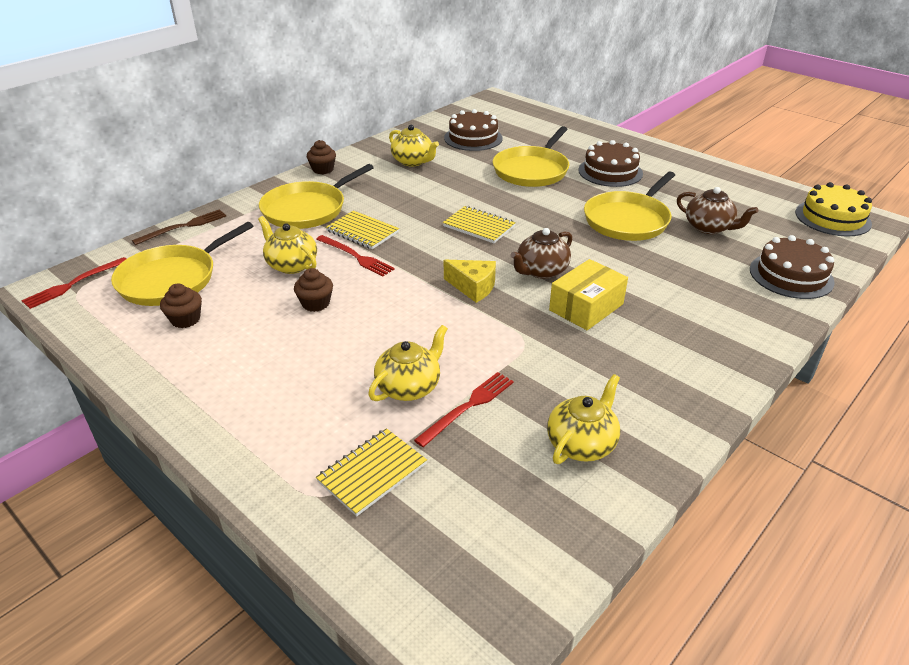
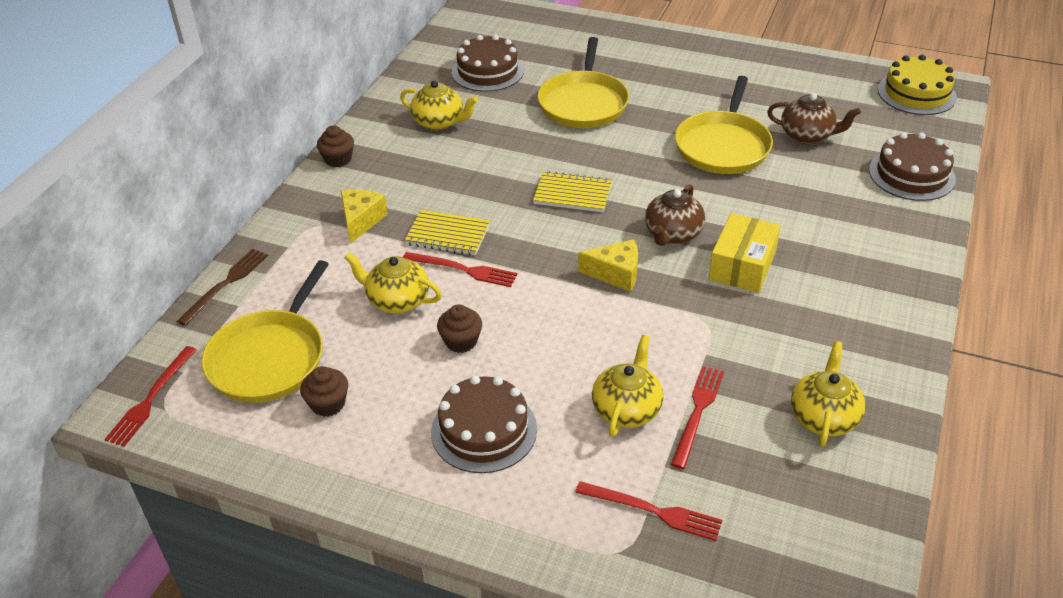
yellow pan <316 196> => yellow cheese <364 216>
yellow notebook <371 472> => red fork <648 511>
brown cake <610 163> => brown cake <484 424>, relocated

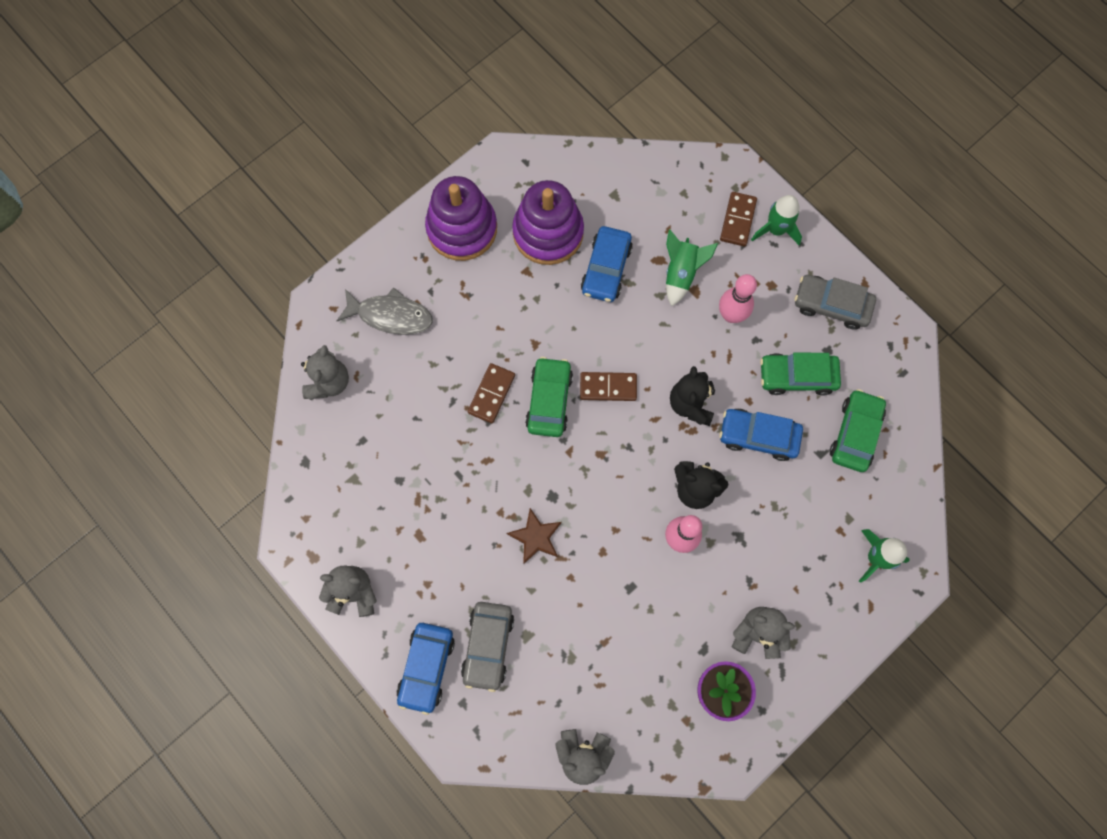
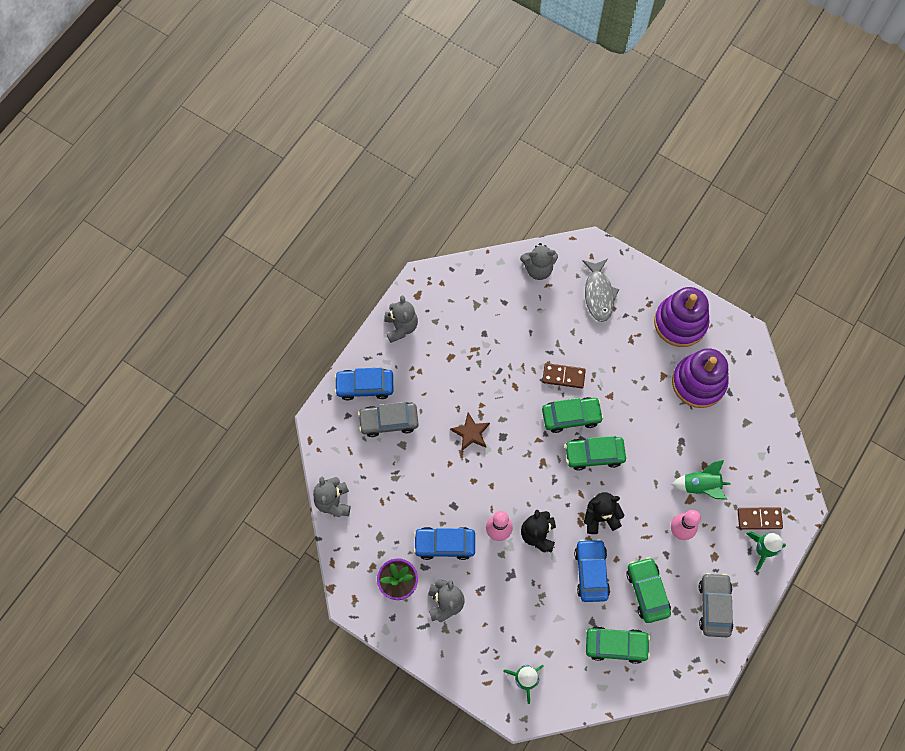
brown domino <608 386> => green car <595 453>
blue car <607 264> => blue car <444 543>, relocated

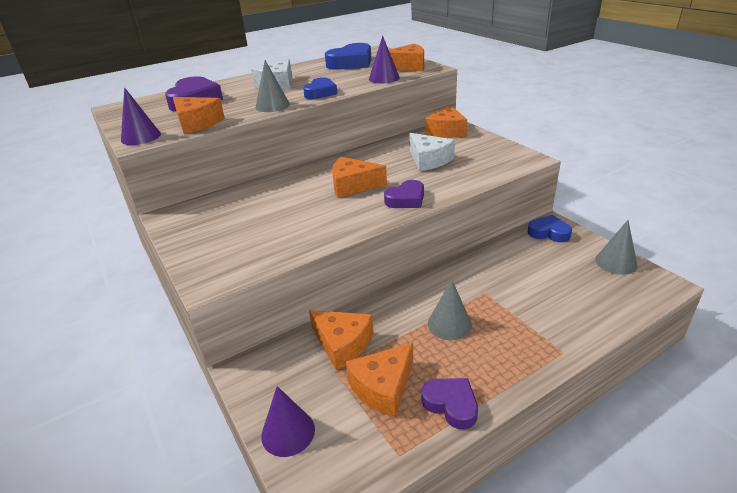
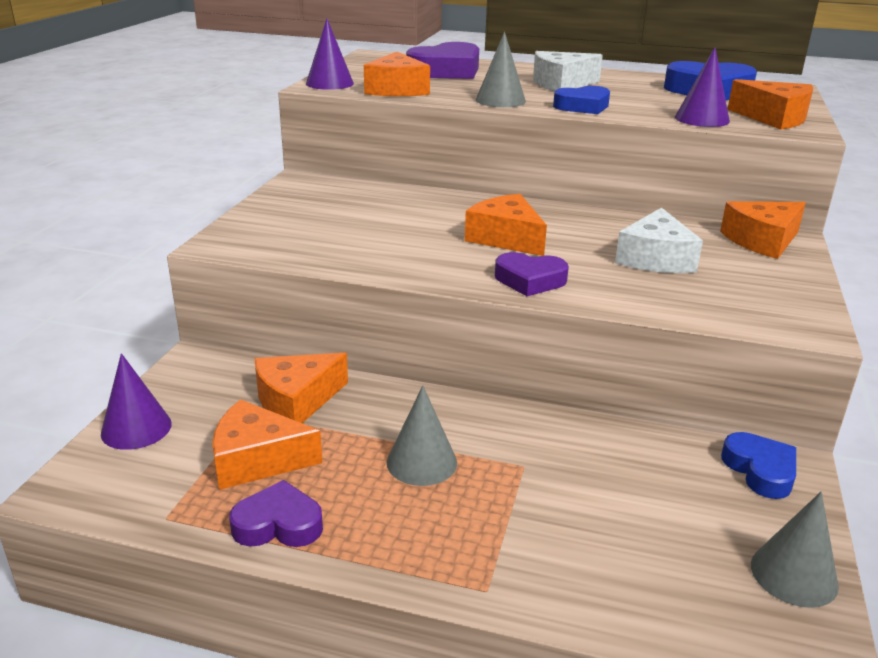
orange cheese <341 340> => orange cheese <301 388>, 60 degrees clockwise
purple heart <450 404> => purple heart <276 513>, 90 degrees counterclockwise

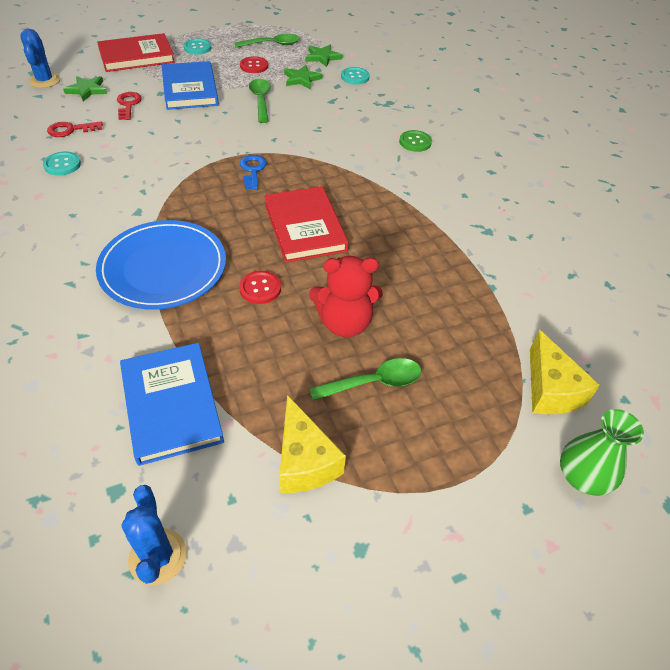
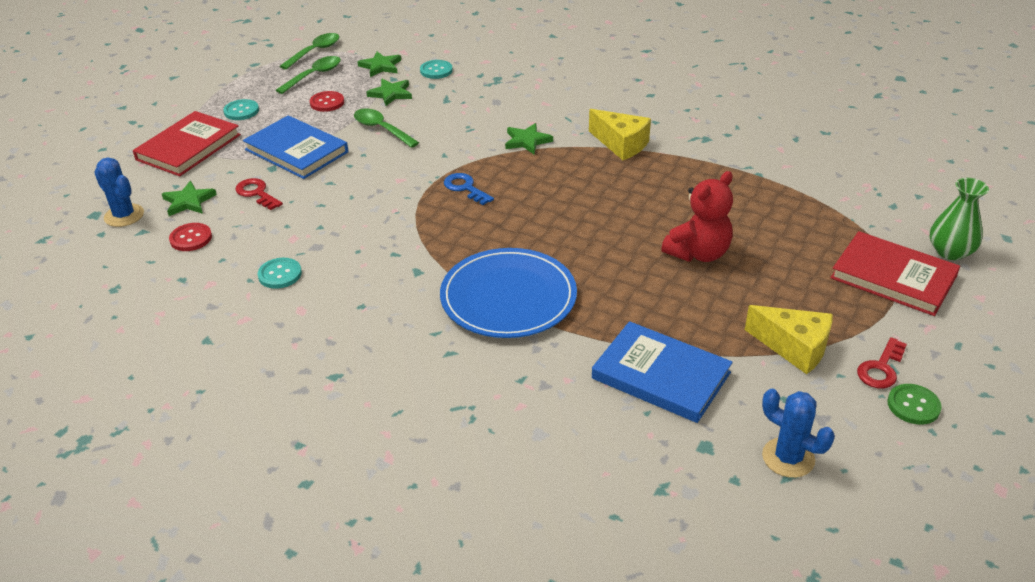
red key <75 129> => red key <882 363>, relocated
red button <260 287> => red button <190 237>, relocated
red book <306 224> => red book <895 273>, relocated
green spoon <365 379> => green spoon <309 51>, relocated
green button <415 141> => green button <914 404>, relocated
yellow cheese <565 372> => yellow cheese <620 134>, relocated
nothing => green star <529 138>

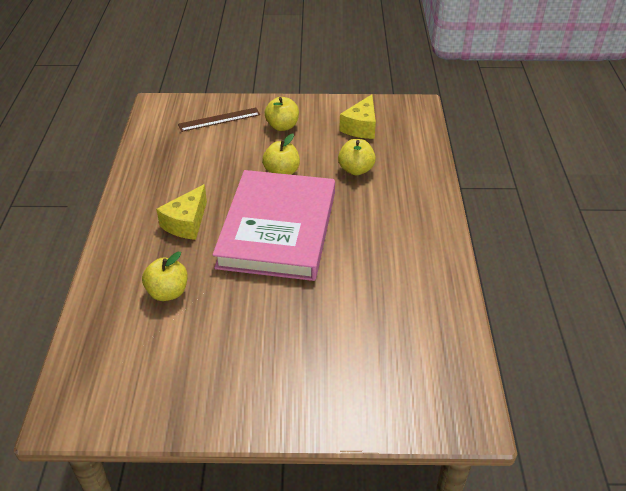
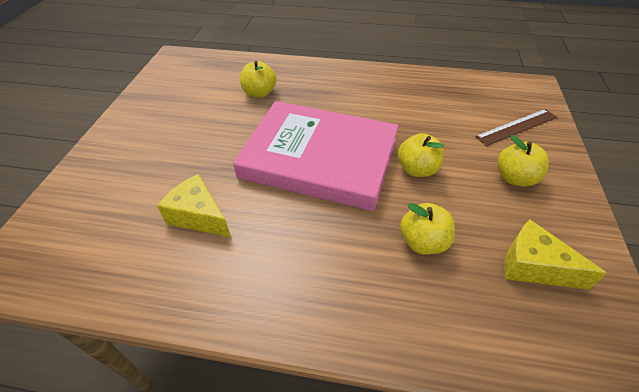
yellow cheese <181 212> => yellow cheese <194 205>, relocated
brown ruler <219 120> => brown ruler <516 127>, 75 degrees clockwise

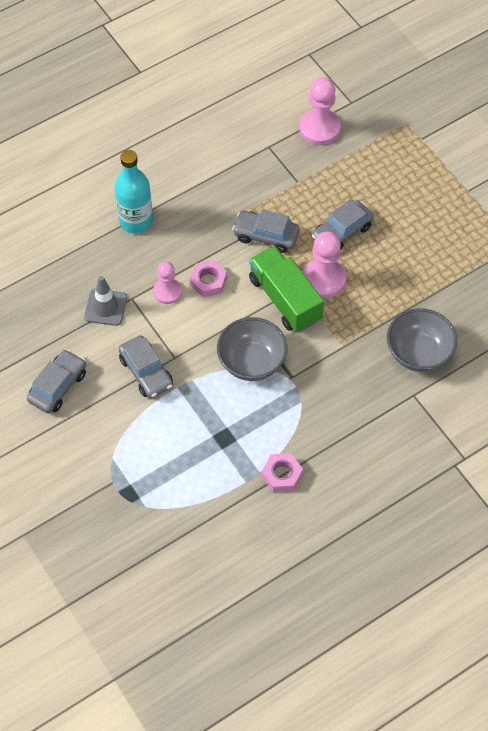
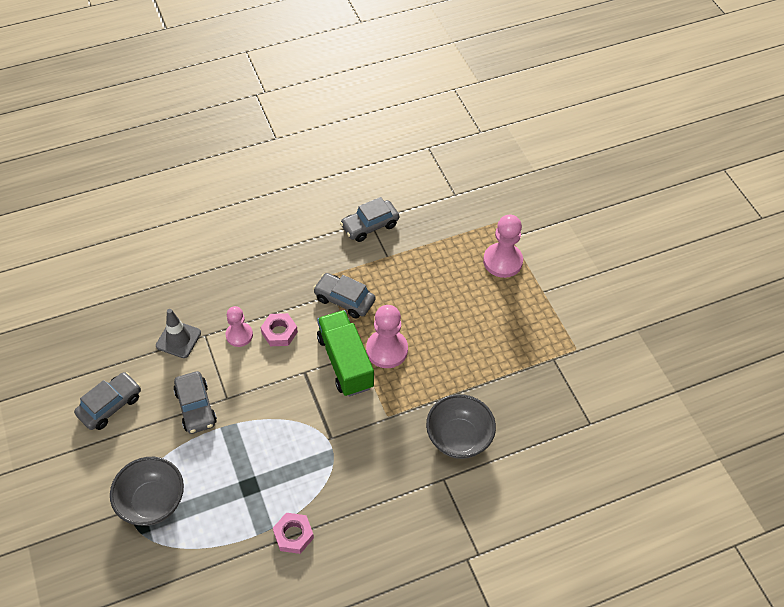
turquoise bottle <134 192> => nothing
grey bowl <252 349> => grey bowl <147 491>, relocated
pink pawn <320 111> => pink pawn <503 246>, relocated
grey car <343 224> => grey car <369 219>, relocated

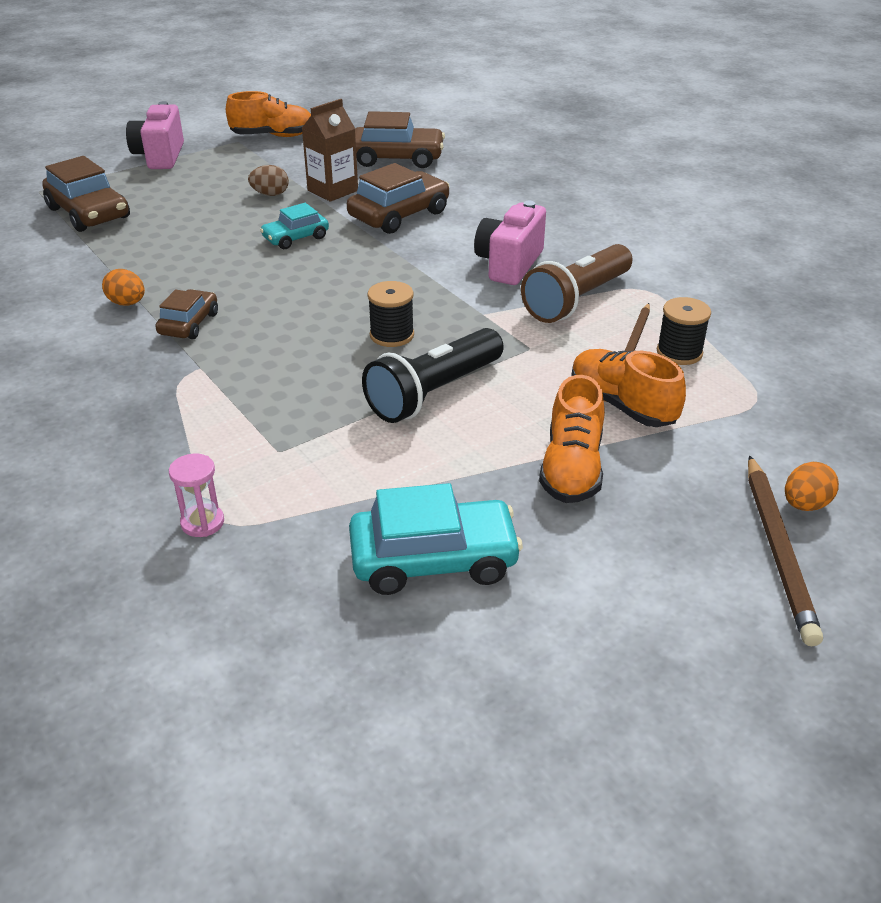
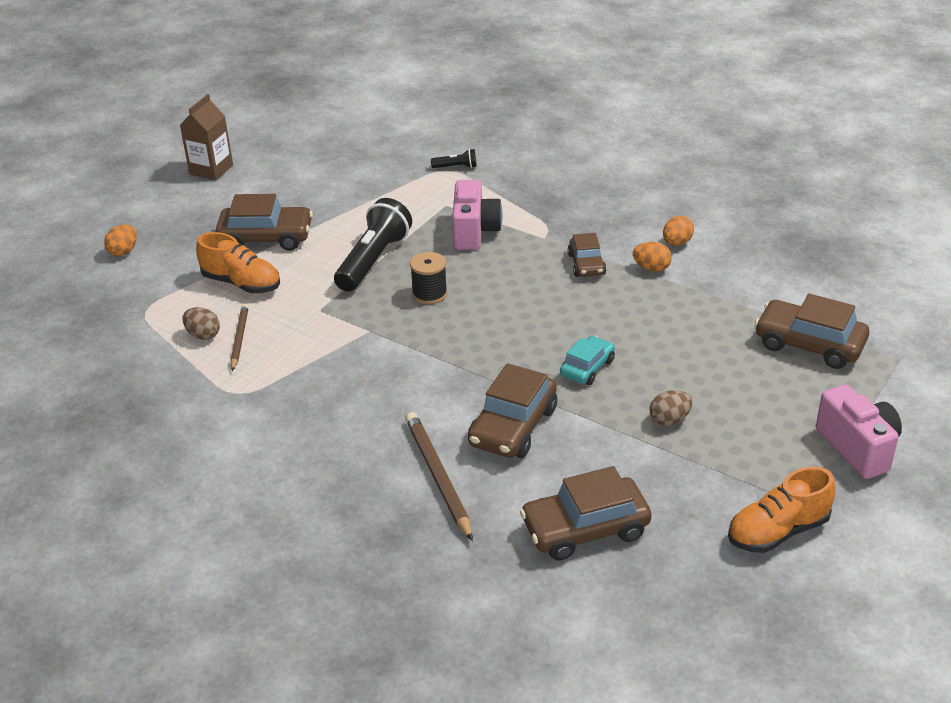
pink hourglass <196 495> => black flashlight <454 158>
brown carton <330 150> => brown carton <206 137>, relocated
turquoise car <436 539> => nothing
pink camera <510 243> => pink camera <477 215>, relocated
brown flashlight <577 283> => nothing
orange shoe <572 439> => brown car <264 222>
black spool <684 331> => brown egg <201 323>
brown pencil <785 550> => brown pencil <439 476>, relocated
nothing => orange egg <678 231>

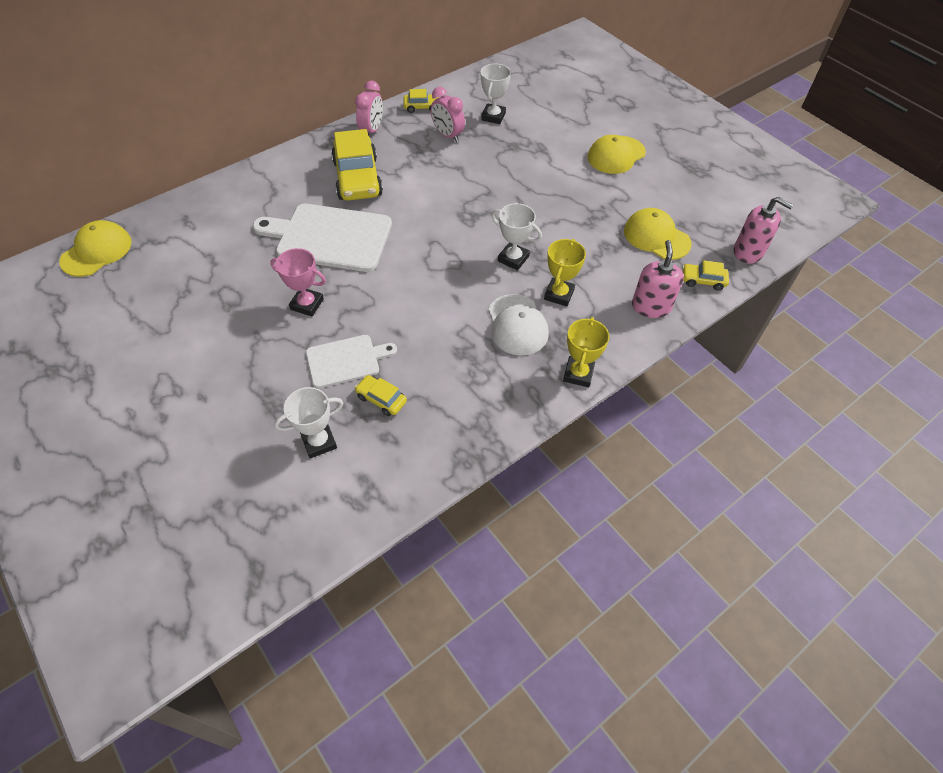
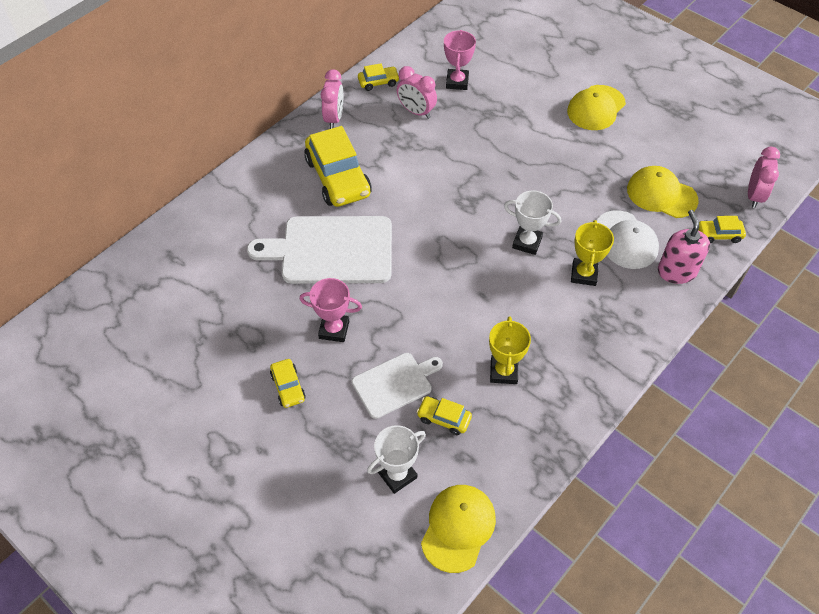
yellow cap <95 248> => yellow cap <458 529>, relocated
white trophy <496 94> => pink trophy <460 60>
white cap <518 325> => white cap <627 239>, relocated
yellow trophy <586 352> => yellow trophy <510 350>, relocated
pink soap dispenser <764 230> => pink clock <764 177>
nothing => yellow car <288 383>

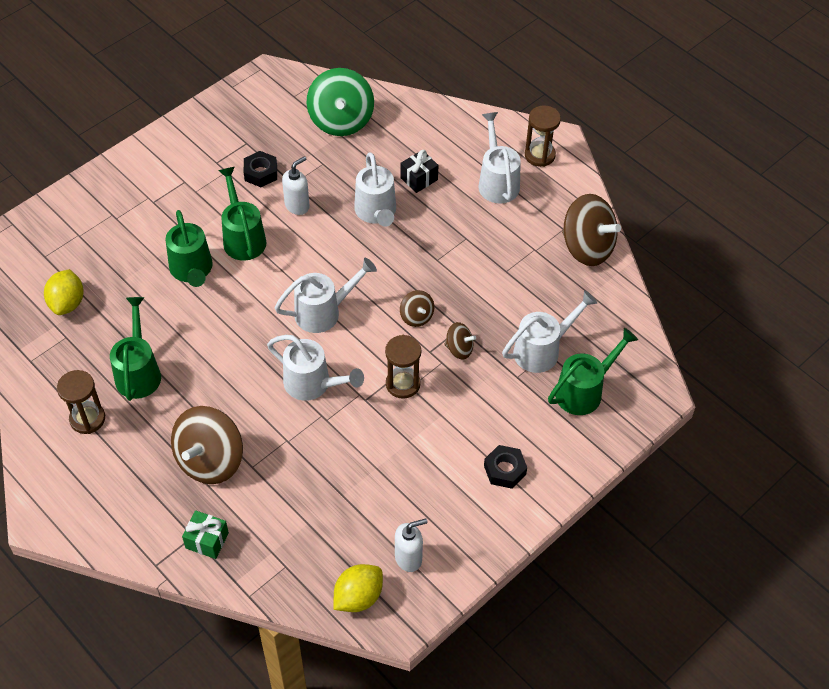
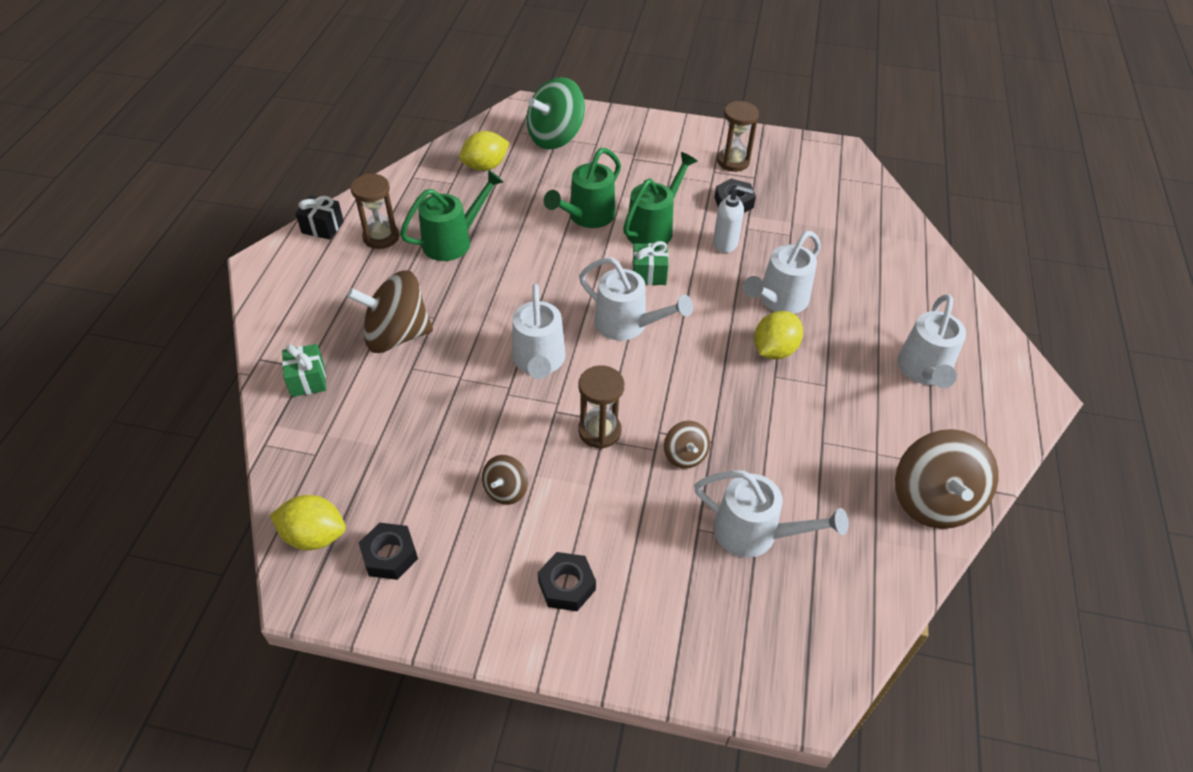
green spinning top <340 102> => green spinning top <556 113>, relocated
white soap dispenser <411 545> => black nut <388 551>
black gift <419 171> => black gift <319 217>, relocated
brown spinning top <417 308> => brown spinning top <505 480>, relocated
white watering can <499 158> => white watering can <931 341>, 150 degrees clockwise
brown hourglass <543 136> => brown hourglass <738 136>, relocated
green watering can <593 371> => nothing
nothing => green gift <650 263>
nothing => yellow lemon <778 335>

